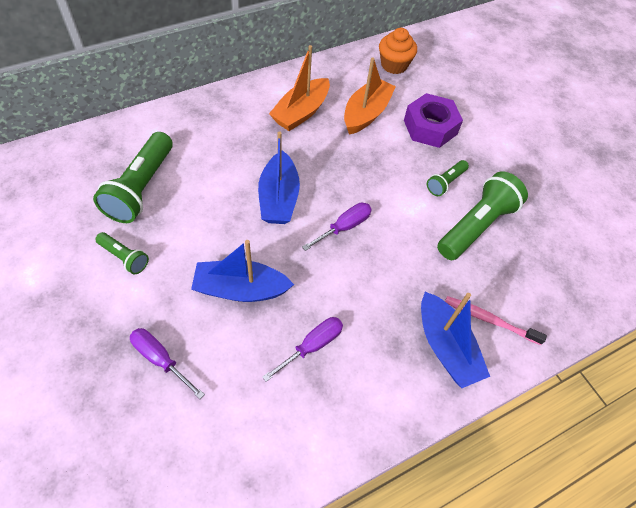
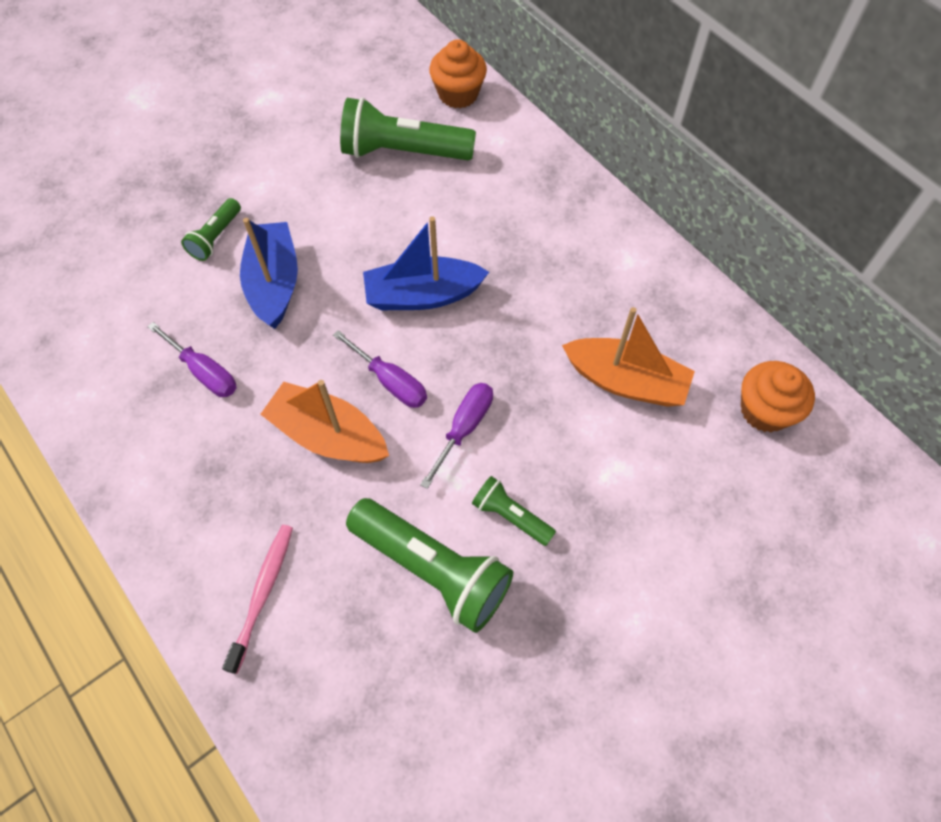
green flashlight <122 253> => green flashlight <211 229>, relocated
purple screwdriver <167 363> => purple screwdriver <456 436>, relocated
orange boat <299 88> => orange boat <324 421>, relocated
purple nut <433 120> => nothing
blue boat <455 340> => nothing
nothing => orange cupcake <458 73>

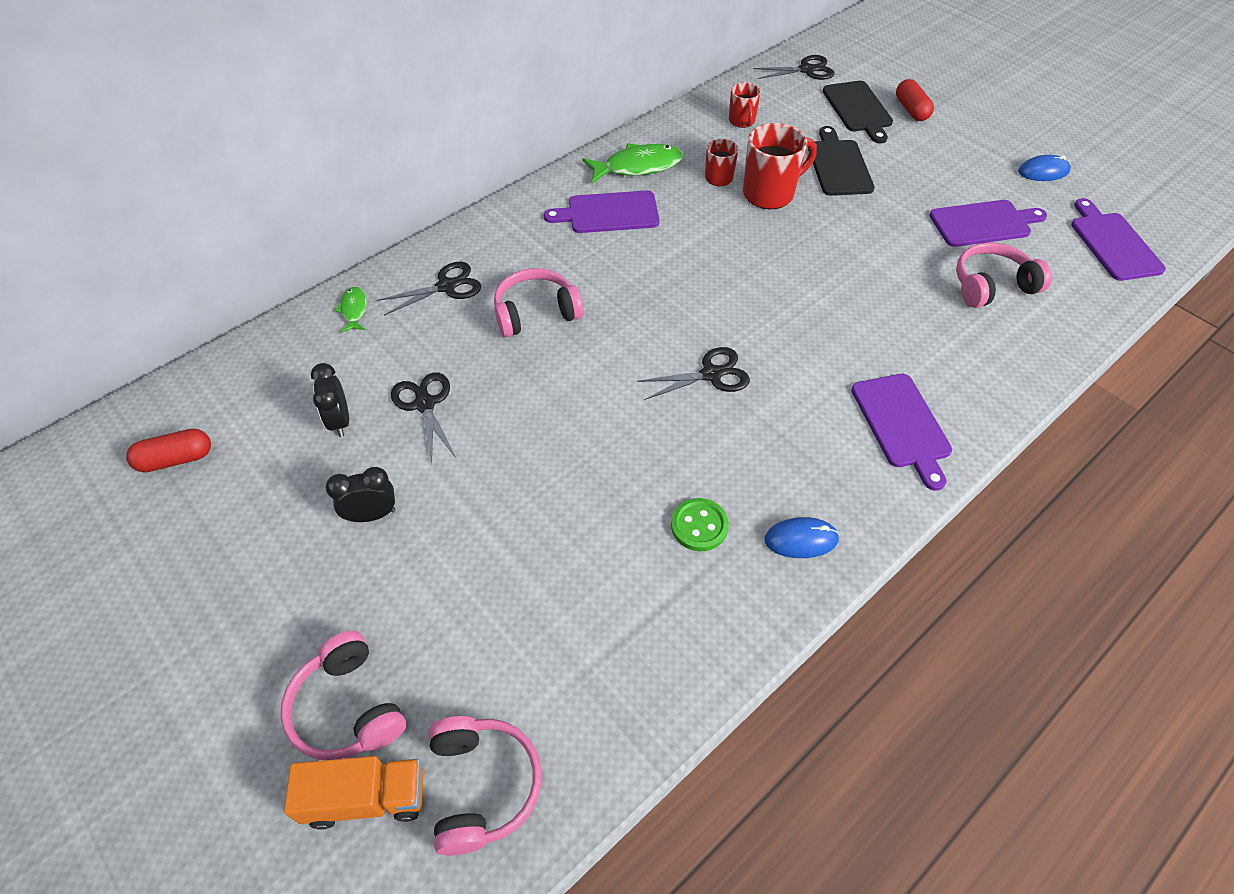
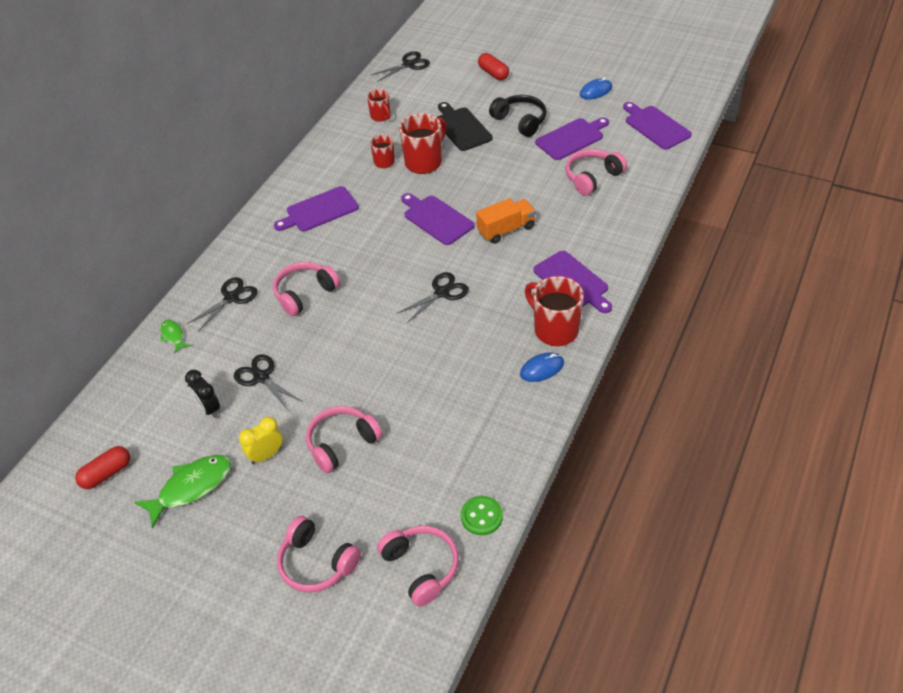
orange truck <354 793> => orange truck <506 221>, relocated
black clock <360 494> => yellow clock <261 440>
green fish <632 164> => green fish <183 492>, relocated
green button <700 524> => green button <482 515>, relocated
black cutting board <858 112> => nothing
nothing => pink headphones <344 439>
nothing => purple cutting board <438 219>
nothing => black headphones <518 116>
nothing => red mug <554 311>

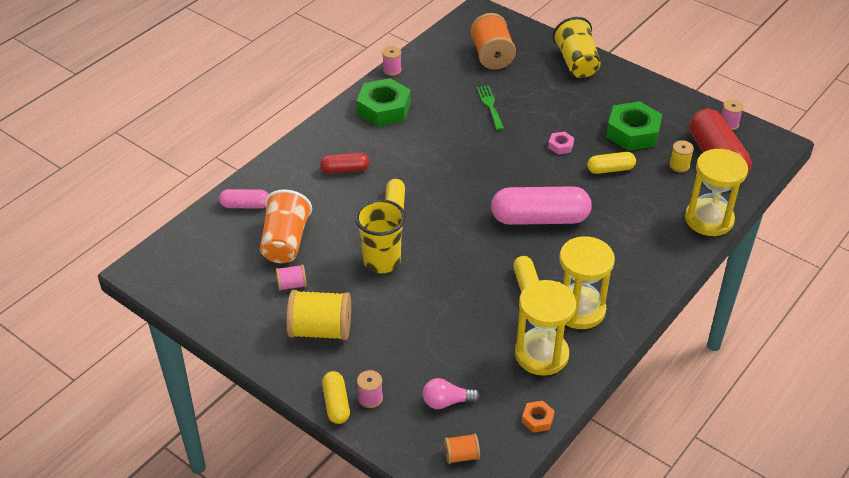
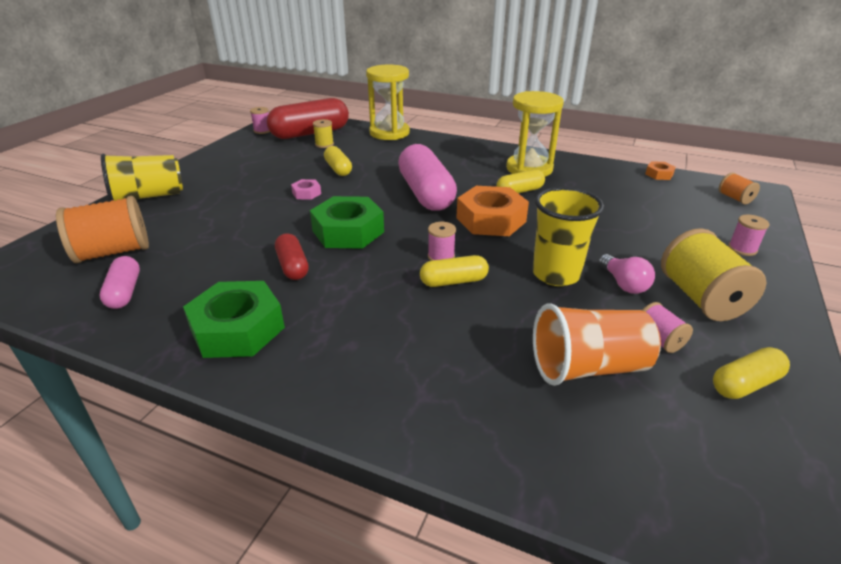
pink capsule <244 199> => pink capsule <120 282>, relocated
red capsule <345 163> => red capsule <292 256>, relocated
yellow capsule <336 397> => yellow capsule <751 373>, relocated
pink spool <392 61> => pink spool <442 241>, relocated
pink light bulb <451 393> => pink light bulb <626 274>, relocated
green fork <490 108> => nothing
yellow hourglass <545 328> => nothing
green nut <634 126> => green nut <347 222>, relocated
nothing => orange nut <493 211>

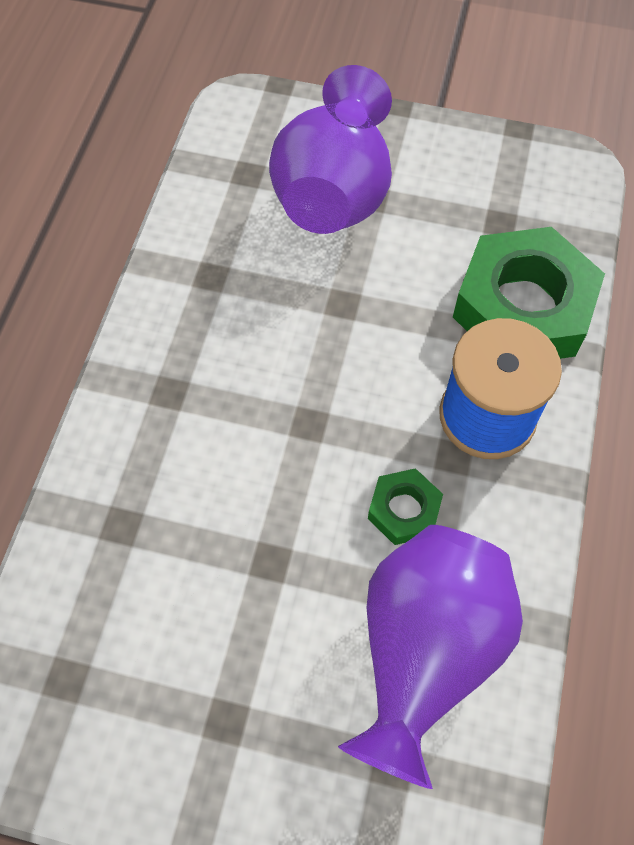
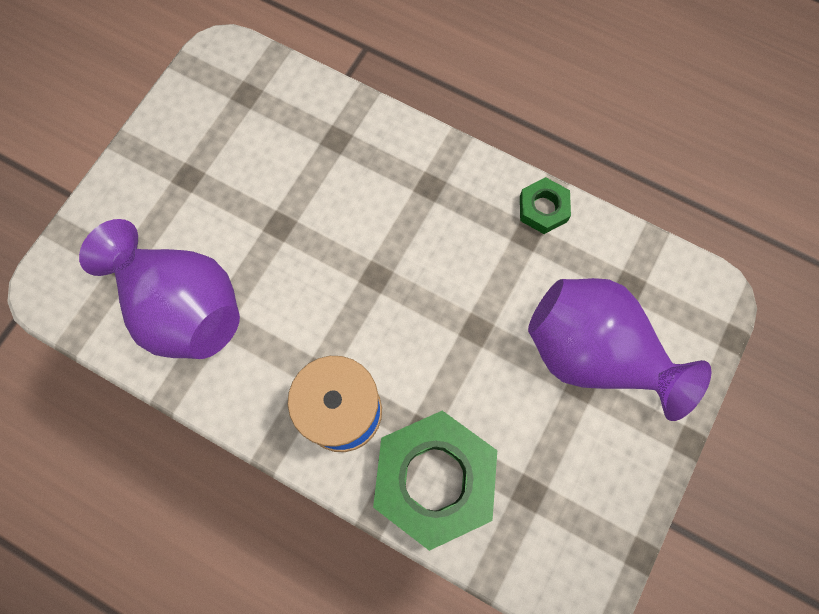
green nut <405 506> => green nut <545 205>, relocated

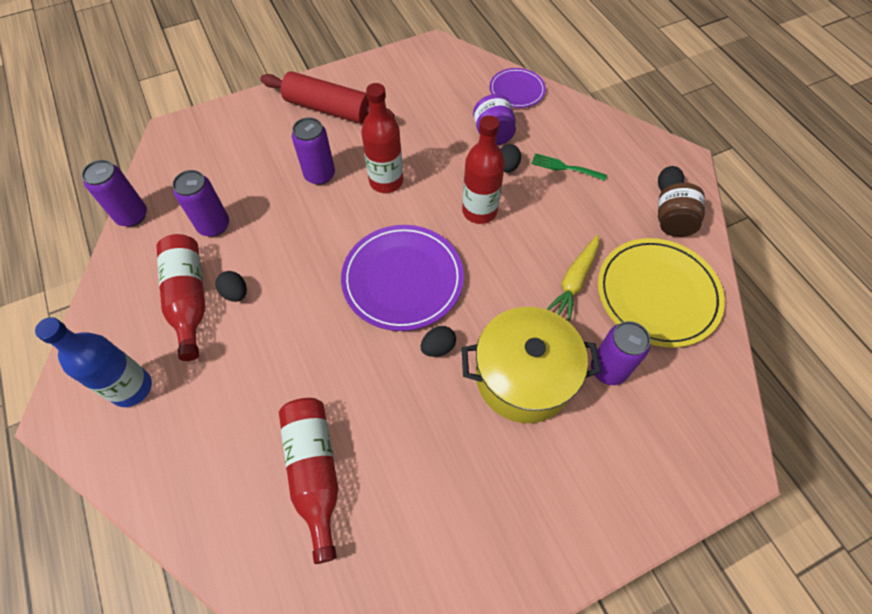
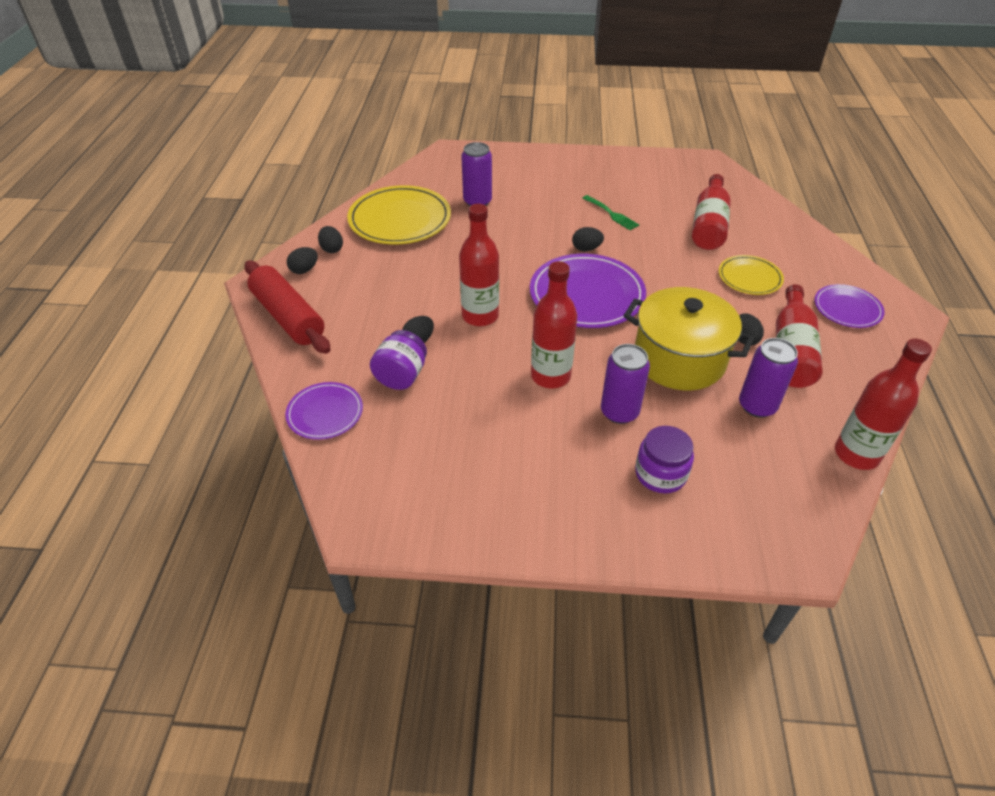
blue bottle <93 362> => purple plate <849 306>
purple can <114 193> => red bottle <883 404>
red rolling pin <327 97> => red rolling pin <287 307>, relocated
yellow pot <531 365> => yellow pot <688 338>, relocated
green fork <569 167> => green fork <611 212>, relocated
yellow carrot <572 278> => nothing
brown jar <681 210> => black egg <330 239>
nothing => purple jar <664 459>
nothing => yellow plate <751 275>

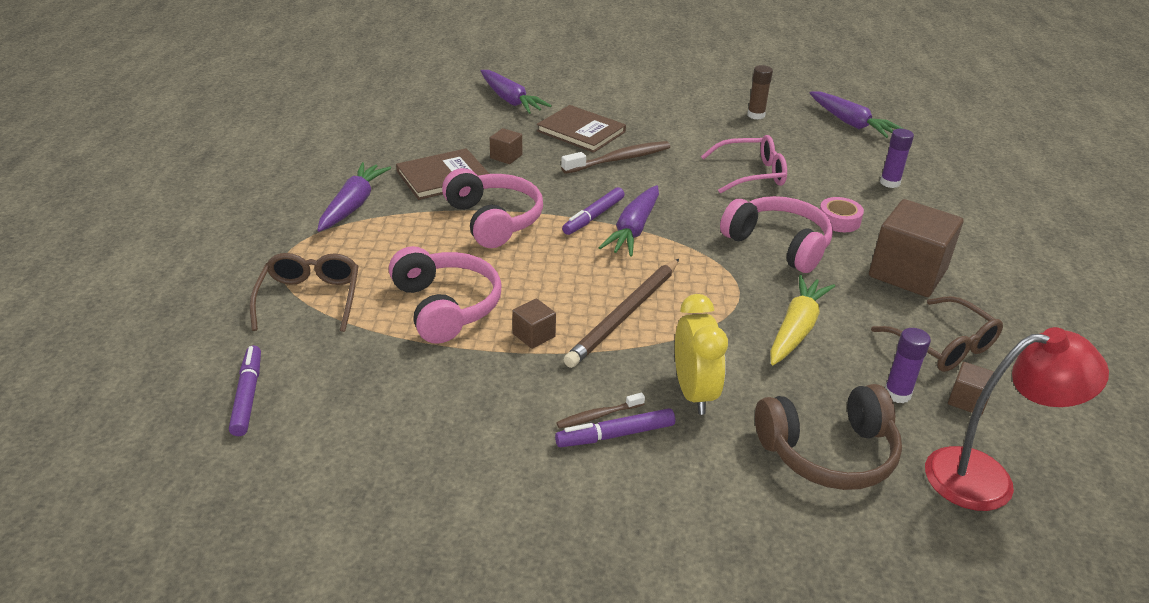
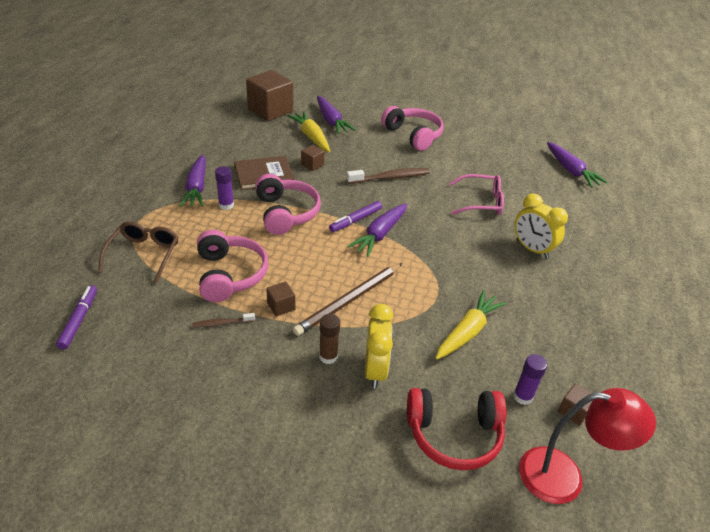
purple carrot <354 197> => purple carrot <193 180>, 150 degrees clockwise
brown book <581 129> => nothing
purple marker <615 427> => nothing
brown toothbrush <600 410> => brown toothbrush <224 320>, relocated
pink headphones <776 234> => pink headphones <412 128>, relocated
brown glue stick <760 92> => brown glue stick <329 339>, relocated
brown headphones <828 437> => red headphones <457 429>
pink tape <842 214> => yellow clock <541 226>
brown cube <916 248> => brown cube <269 95>, relocated
brown glasses <937 334> => nothing
purple glue stick <897 158> => purple glue stick <224 188>, relocated
nothing => yellow carrot <308 131>

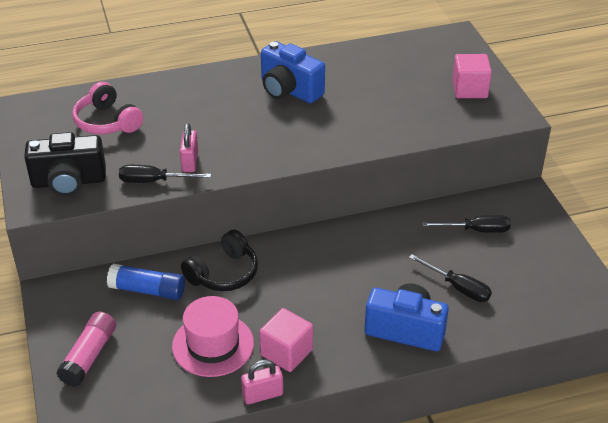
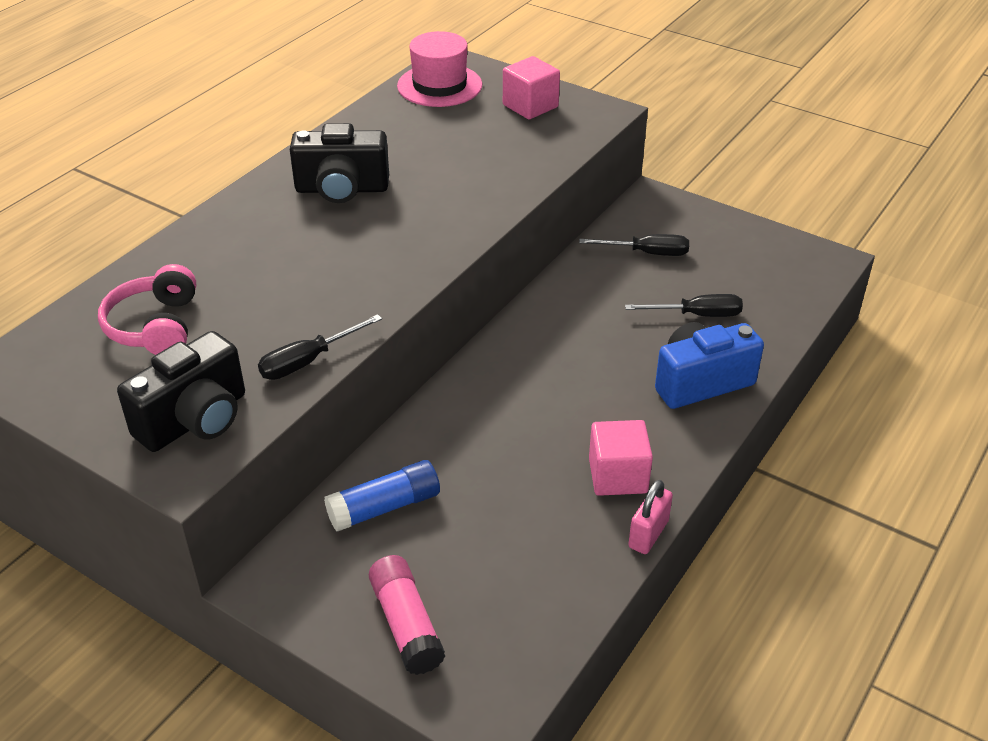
pink headphones <107 108> => pink headphones <147 309>, 75 degrees clockwise
pink hat <213 336> => pink hat <439 69>, relocated
pink padlock <189 147> => nothing
black headphones <219 260> => nothing
blue camera <293 72> => black camera <339 163>
black screwdriver <466 224> => black screwdriver <634 245>, 45 degrees clockwise

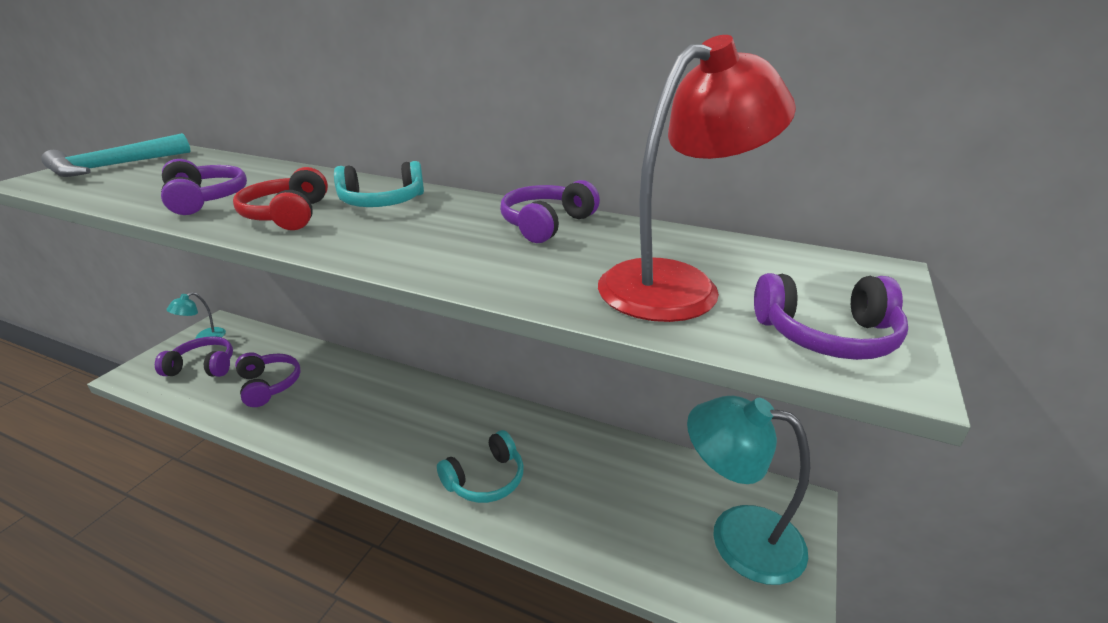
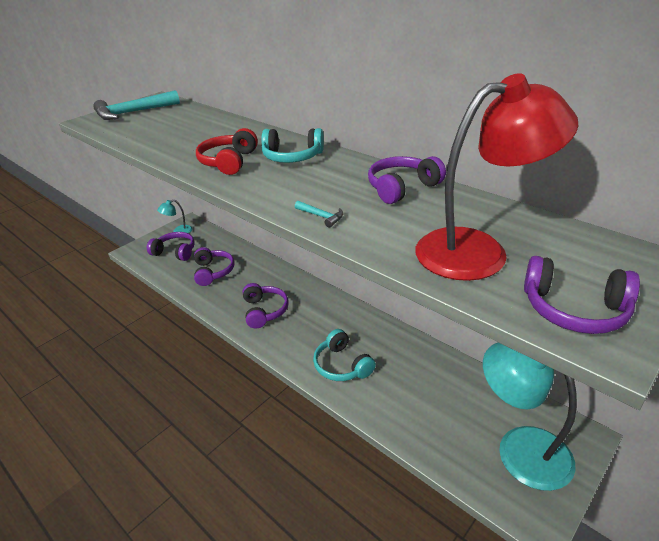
purple headphones <204 187> => purple headphones <265 306>, relocated
turquoise headphones <480 466> => turquoise headphones <344 355>, 75 degrees clockwise
nothing => turquoise hammer <319 214>

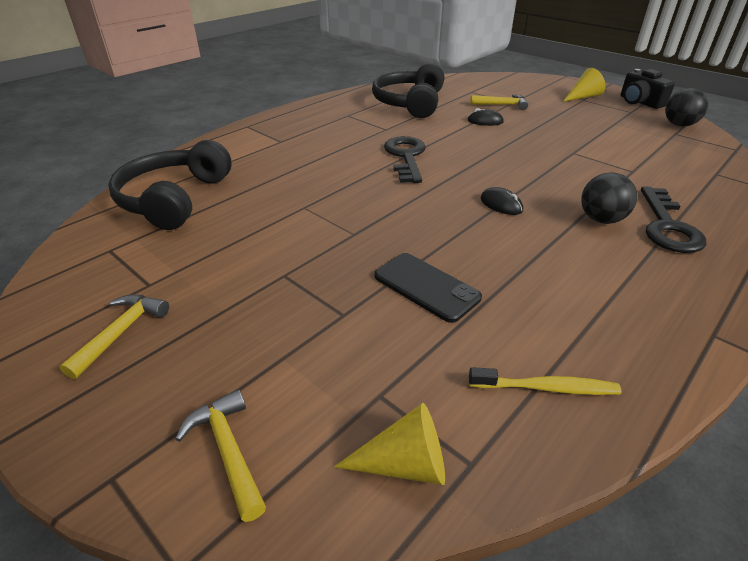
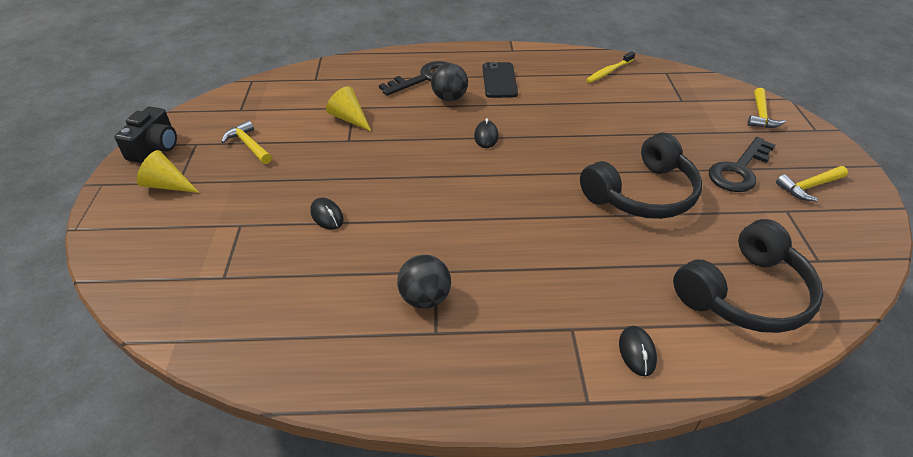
yellow cone <389 444> => yellow cone <348 108>, relocated
black headphones <408 90> => black headphones <641 176>, relocated
black phone <428 288> => black phone <500 80>, relocated
black key <405 159> => black key <742 164>, relocated
yellow toothbrush <545 381> => yellow toothbrush <610 67>, 90 degrees counterclockwise
yellow hammer <499 102> => yellow hammer <246 142>, relocated
black ball <686 107> => black ball <424 282>, relocated
nothing => black mouse <638 351>

